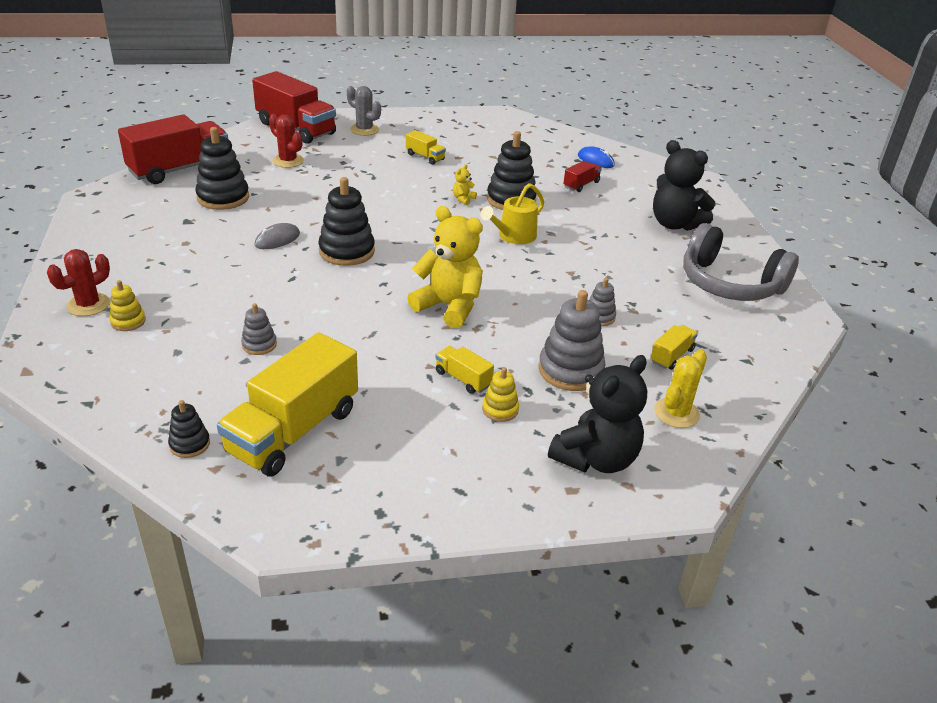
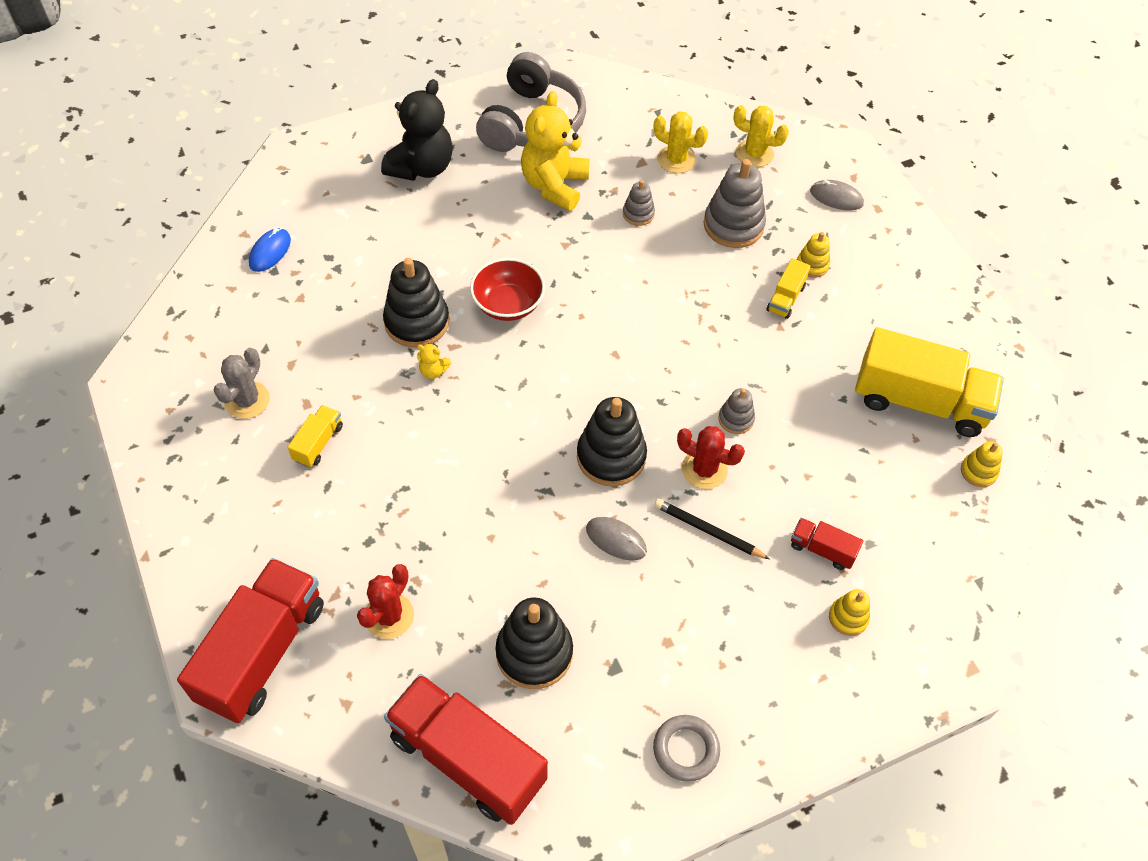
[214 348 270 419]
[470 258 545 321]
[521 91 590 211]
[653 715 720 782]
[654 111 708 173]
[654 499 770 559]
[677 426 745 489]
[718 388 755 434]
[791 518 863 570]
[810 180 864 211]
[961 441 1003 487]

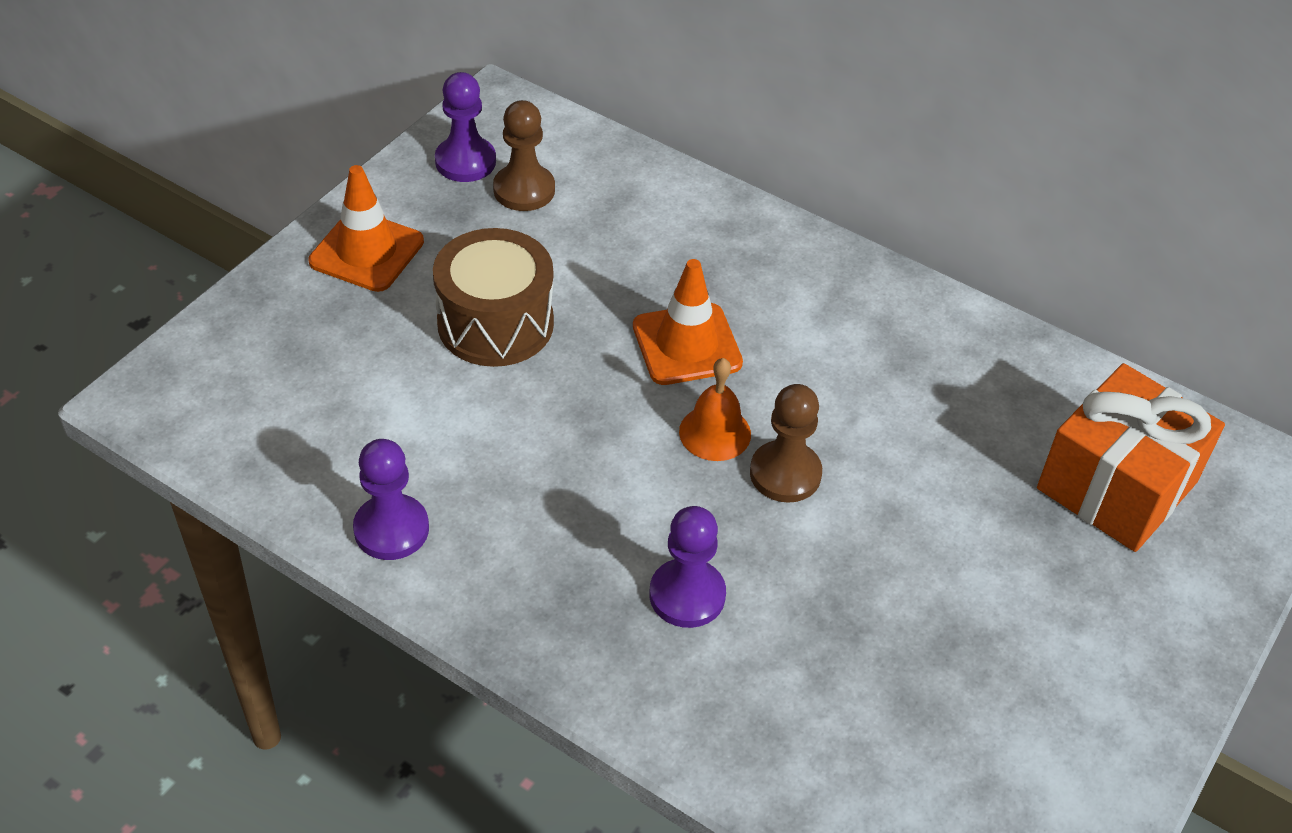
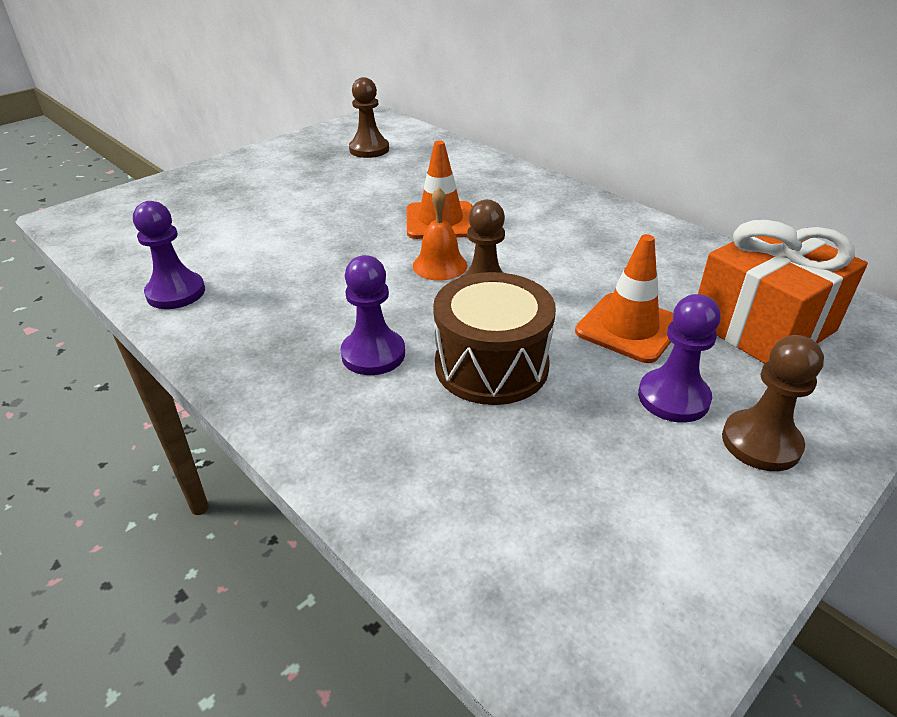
[433 272 556 405]
[575 234 673 363]
[638 294 721 423]
[722 335 824 471]

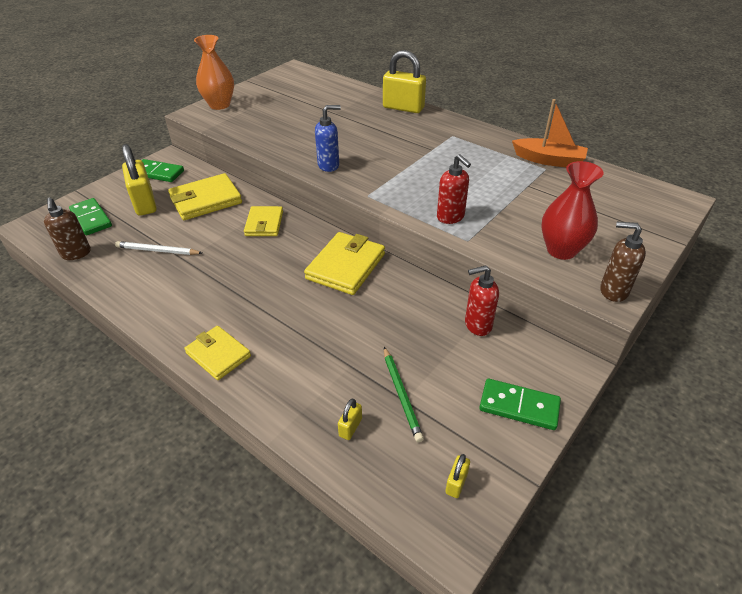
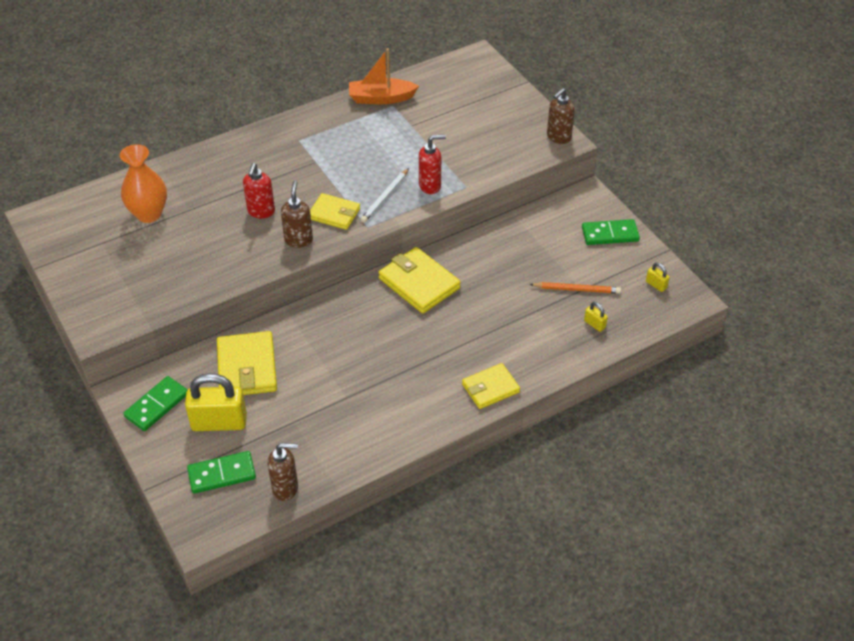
[120 144 167 223]
[243 163 275 218]
[281 181 313 248]
[310 193 360 230]
[349 48 419 104]
[361 168 409 223]
[529 282 621 294]
[582 219 640 245]
[383 50 426 113] (first image)
[541 161 604 260] (first image)

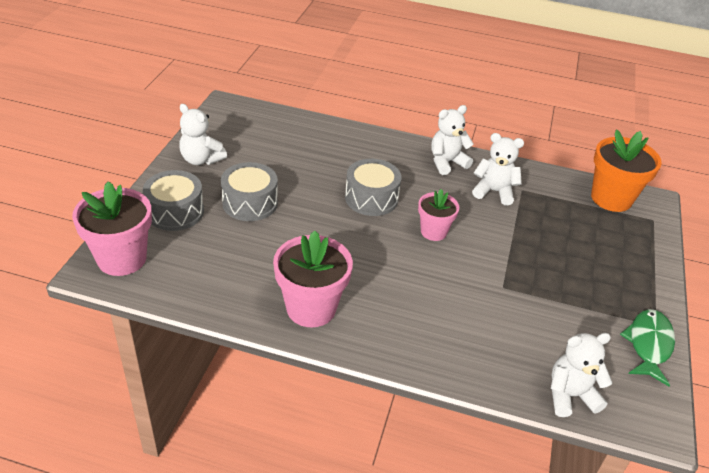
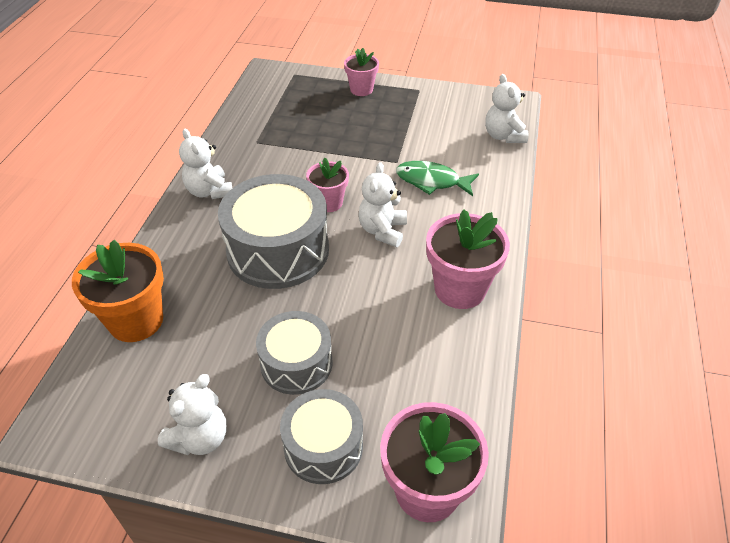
[72 240 164 342]
[218 174 329 289]
[344 48 379 96]
[358 162 407 247]
[396 161 479 196]

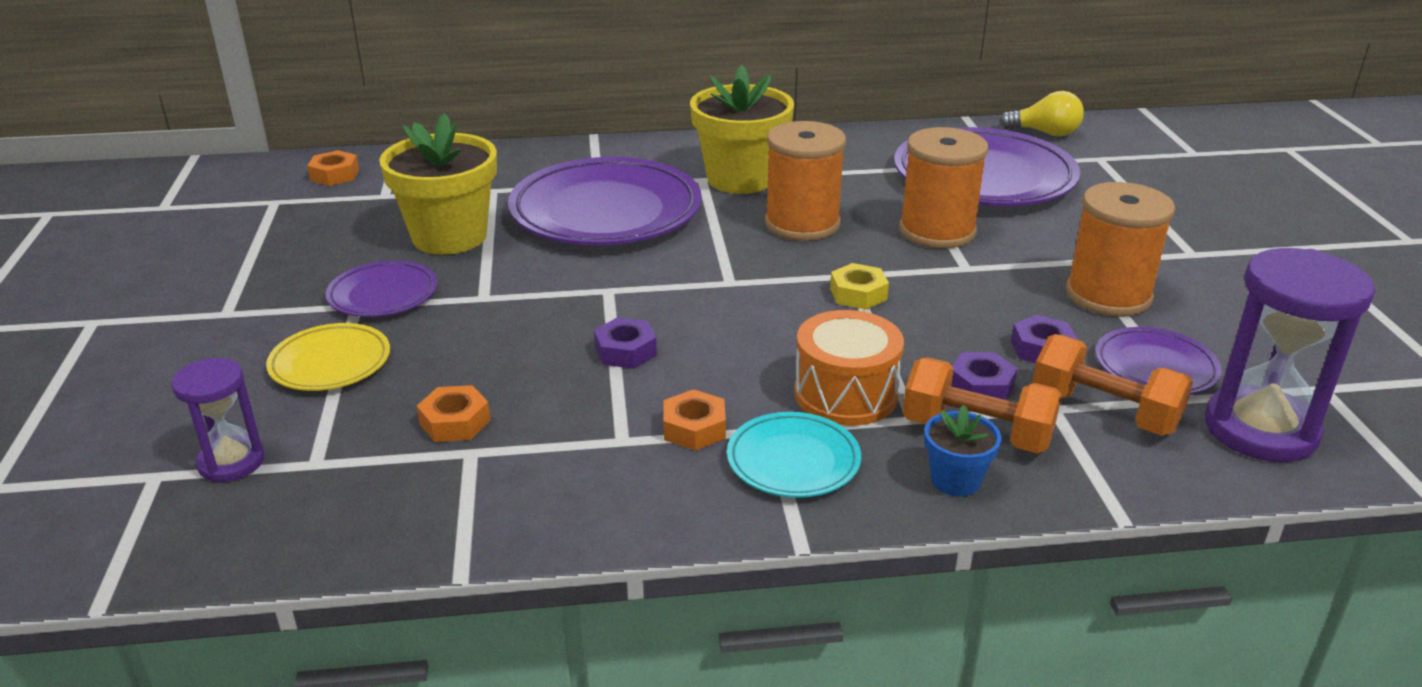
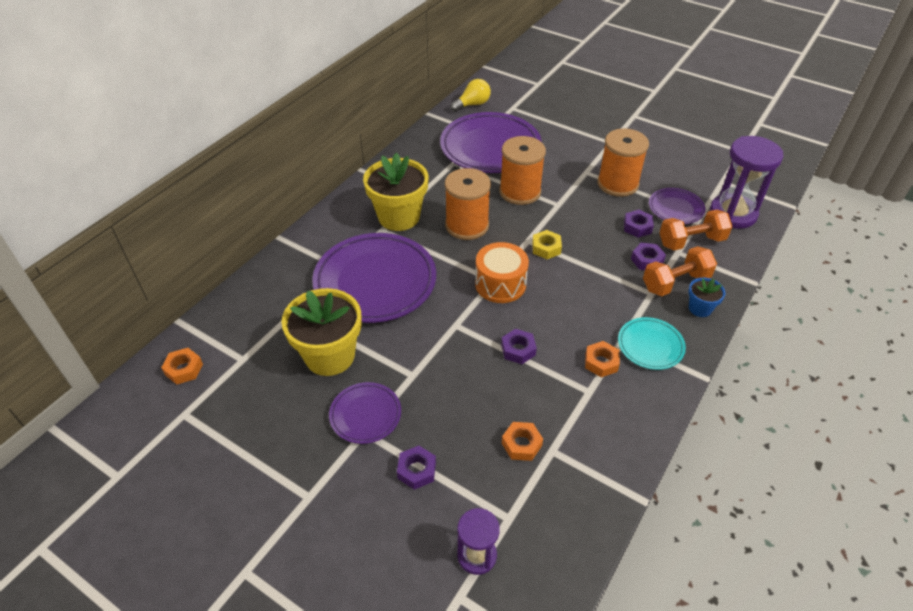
[397 446 436 490]
[475 242 529 303]

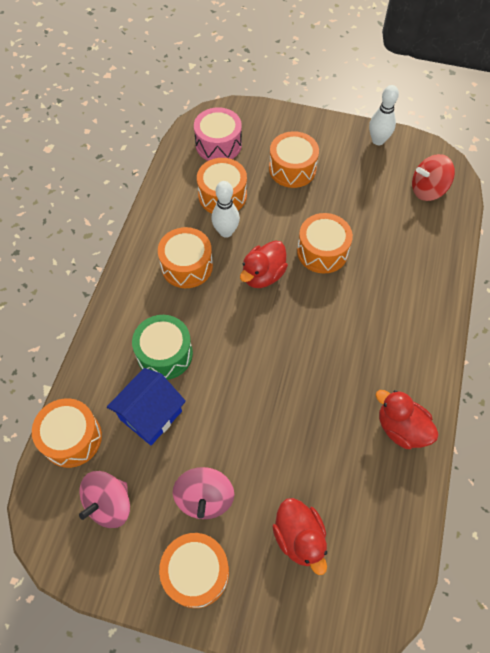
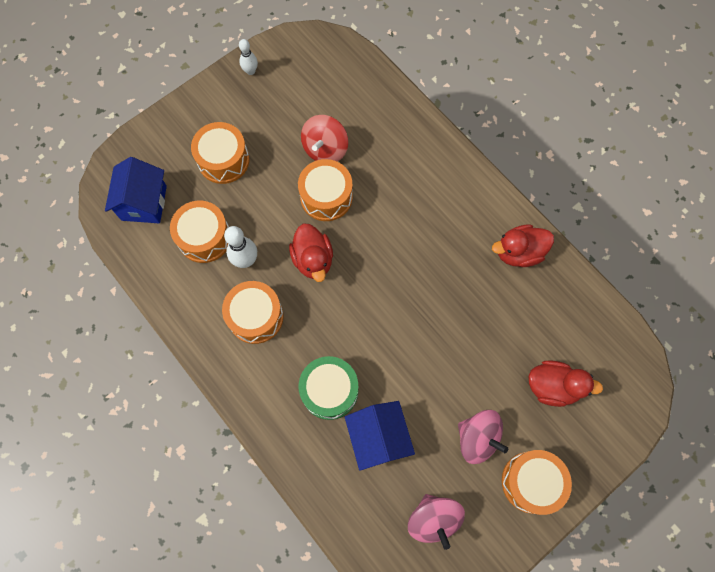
[105 157 167 223]
[239 39 258 75]
[301 115 348 162]
[32 398 102 468] (first image)

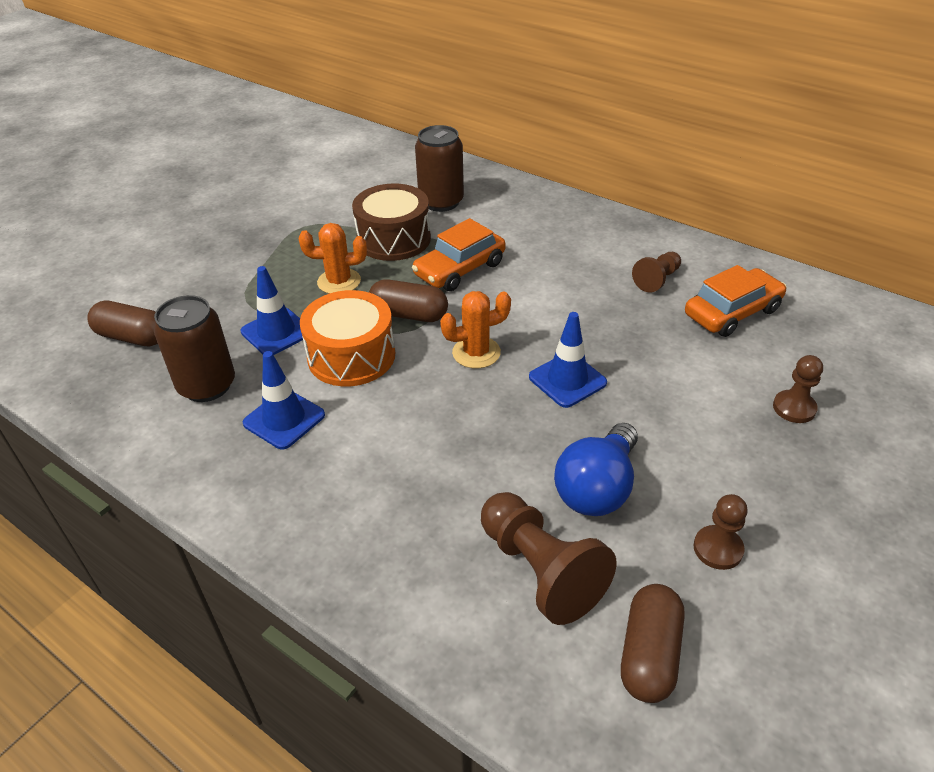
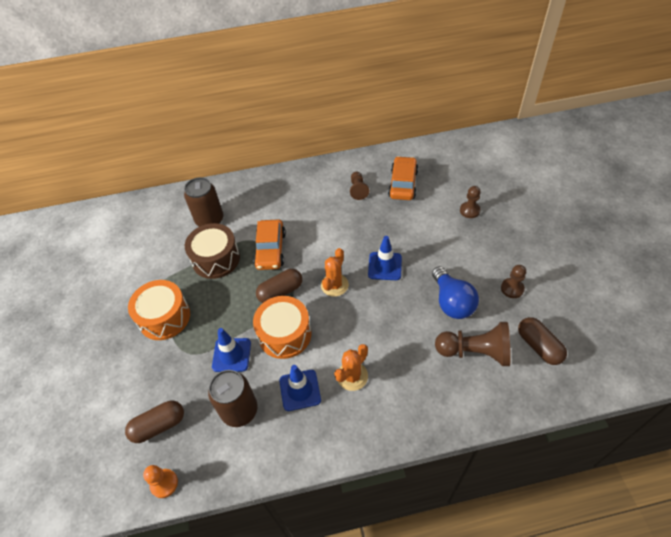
[128 280 190 340]
[143 465 178 498]
[334 344 368 391]

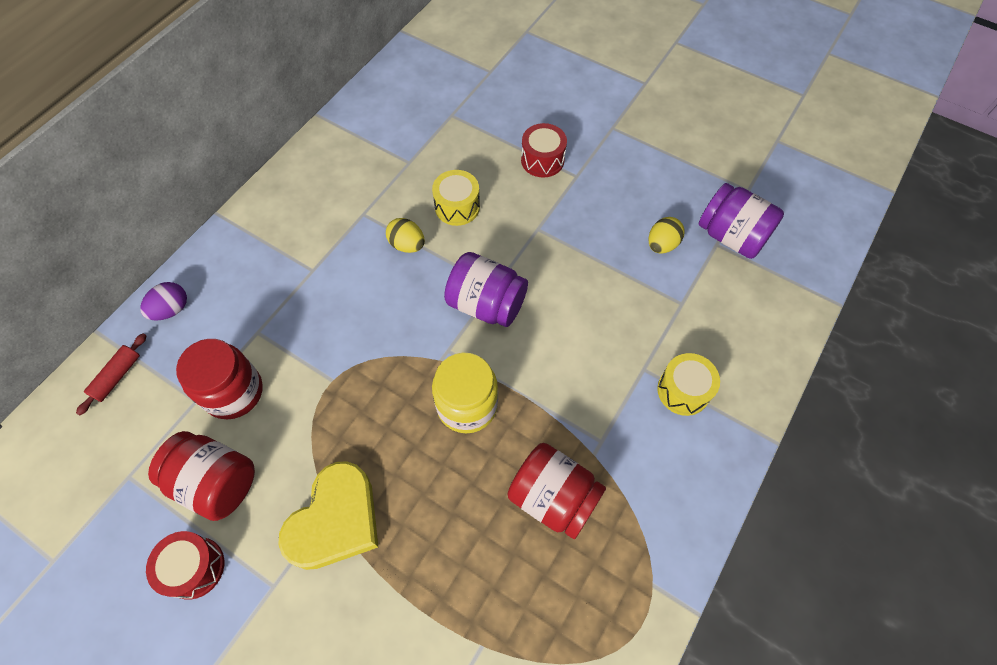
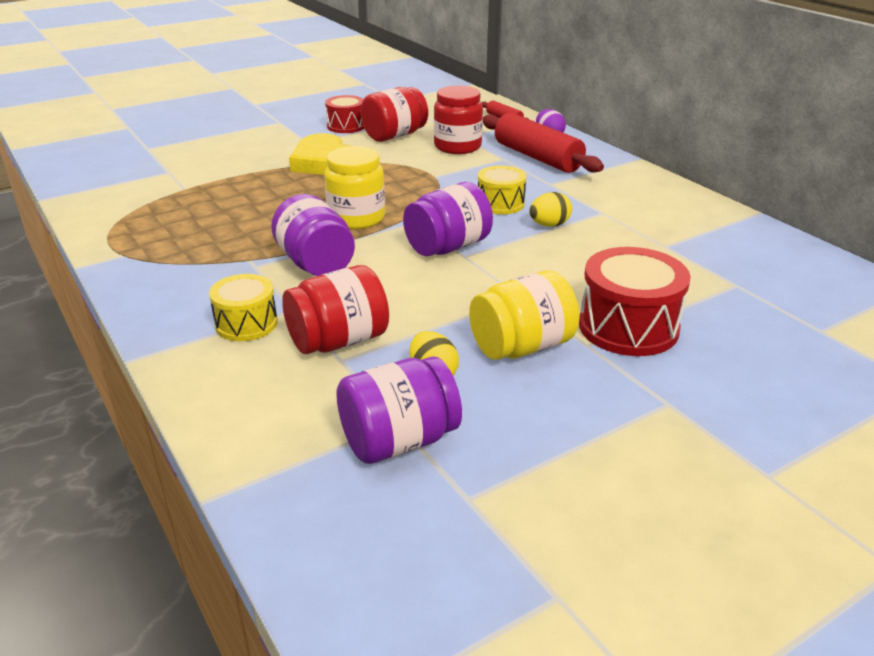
[271 194 355 276]
[282 265 389 354]
[469 271 579 360]
[478 165 526 215]
[483 113 604 173]
[579 247 691 356]

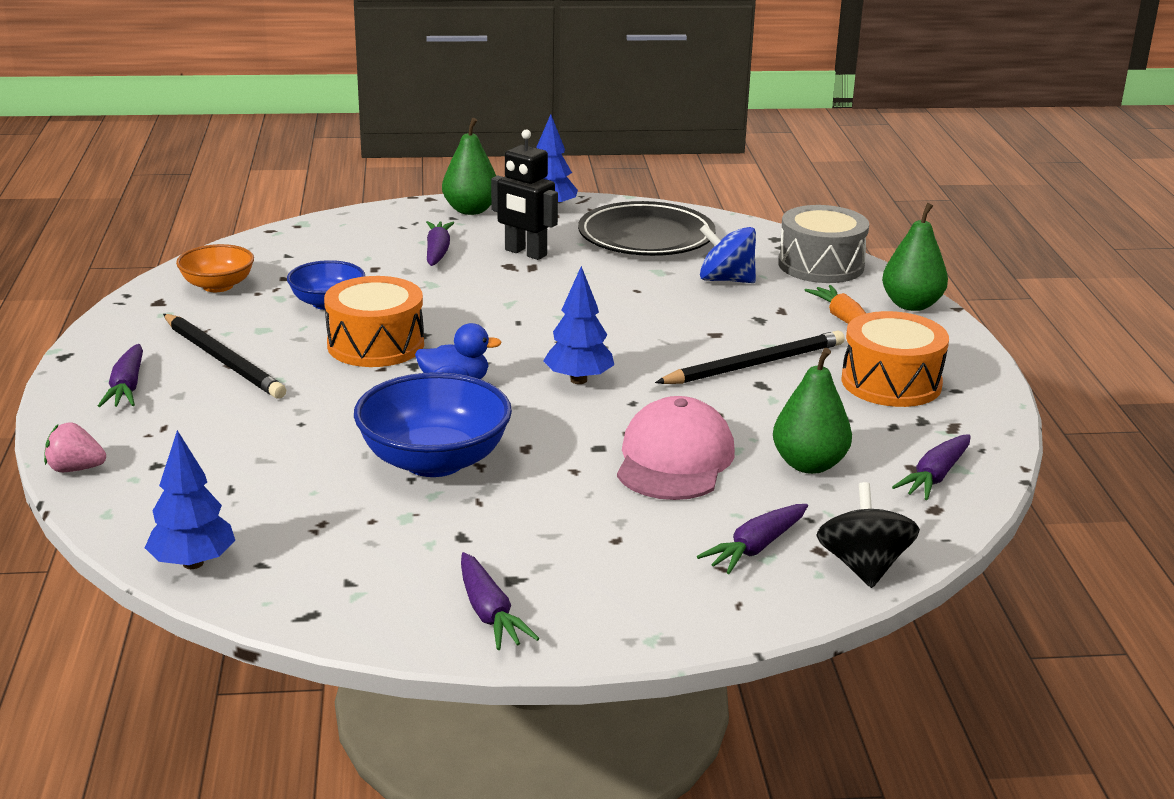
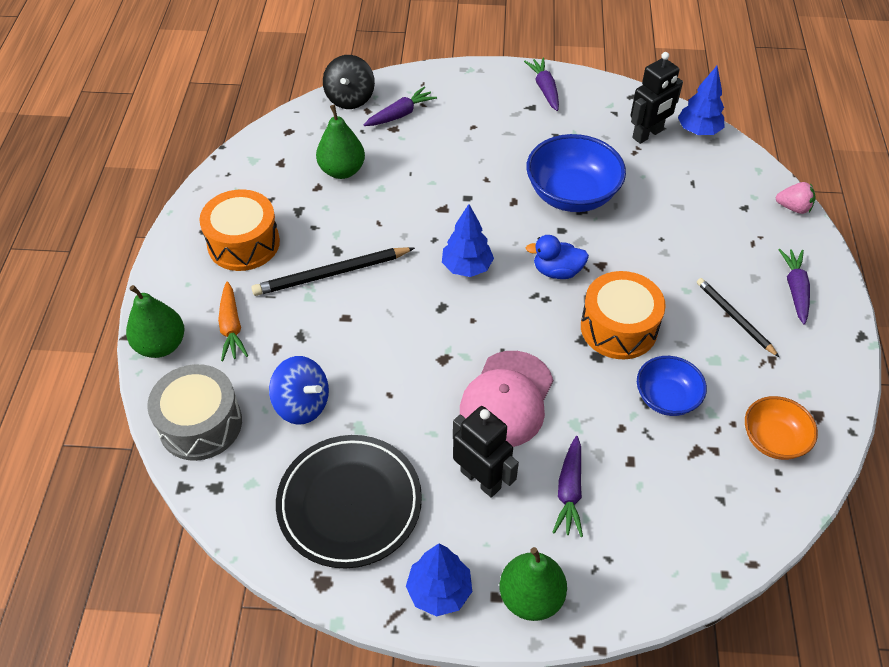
[460 351 553 447]
[630 52 683 144]
[697 278 779 357]
[892 434 971 500] (first image)

